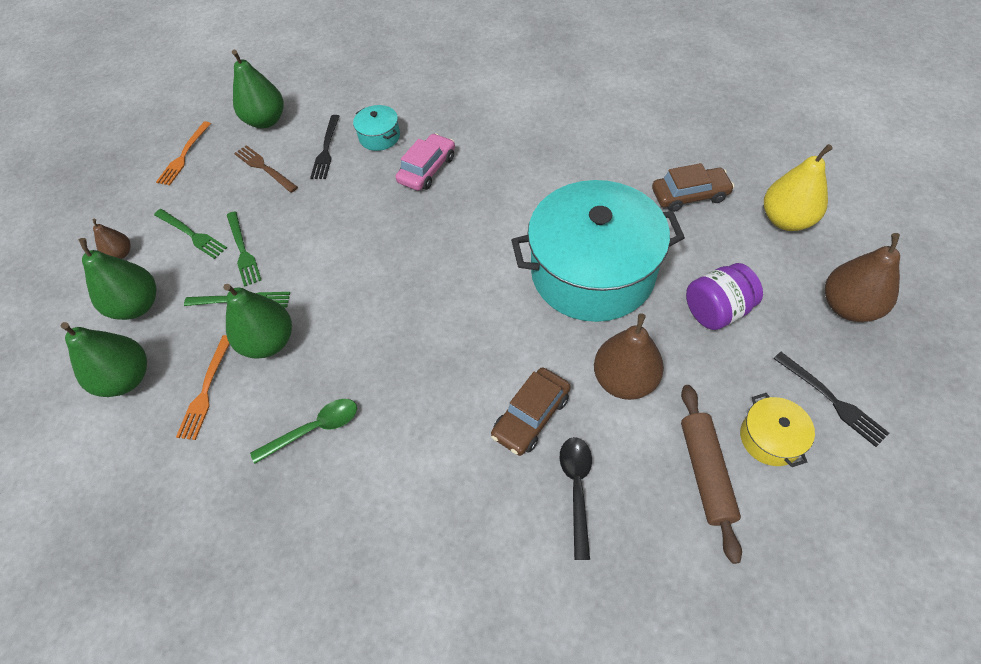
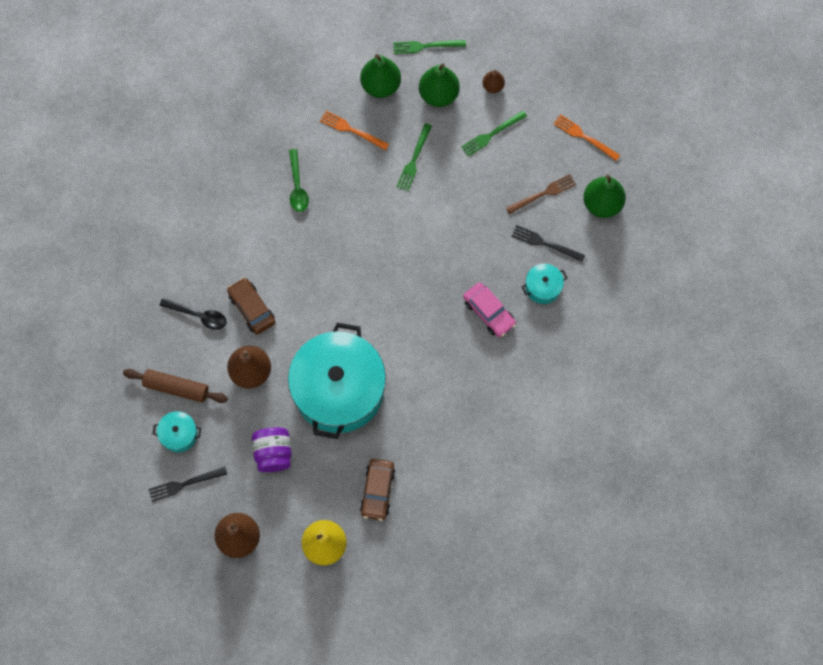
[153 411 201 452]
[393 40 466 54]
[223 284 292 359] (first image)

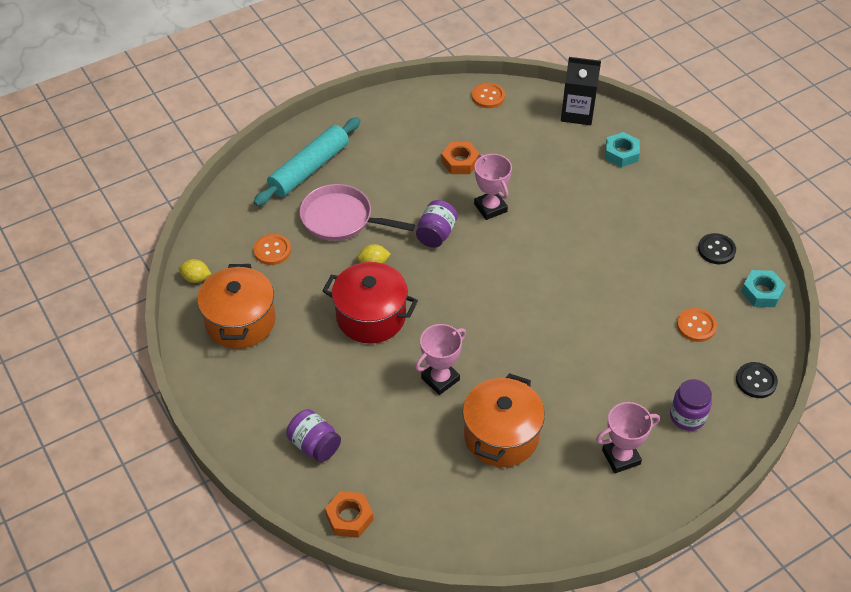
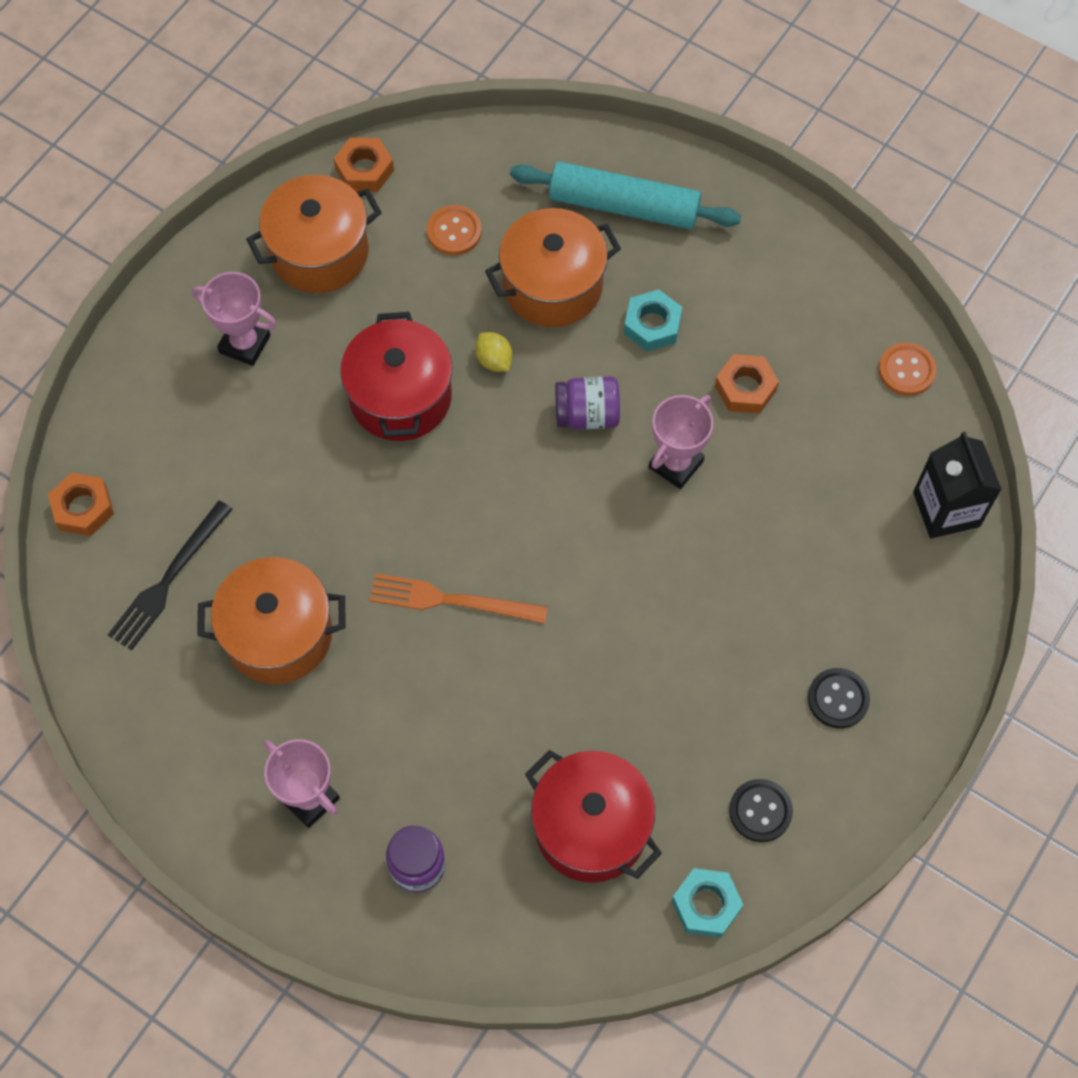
[108 500 232 651]
[192 272 277 366]
[334 138 394 192]
[370 574 548 624]
[485 208 621 327]
[525 750 662 883]
[624 290 682 352]
[808 668 870 728]
[286 409 341 462] (first image)

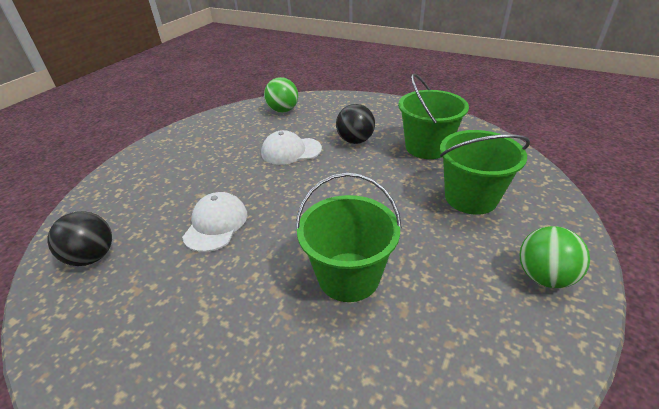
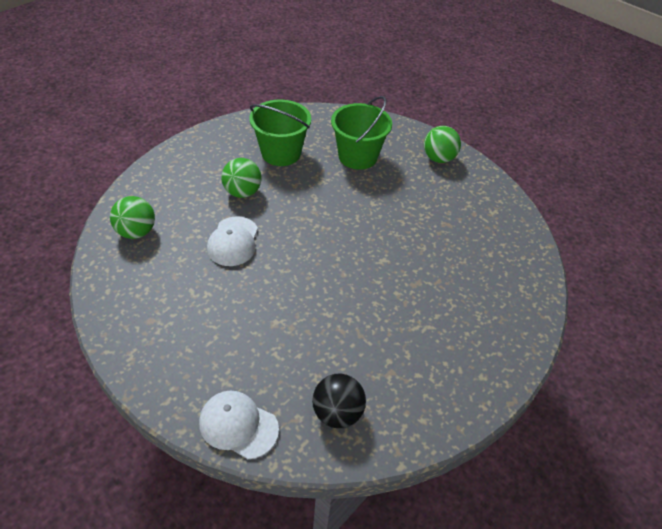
[199 391 279 459]
[221 158 262 198]
[295 173 402 302] (first image)

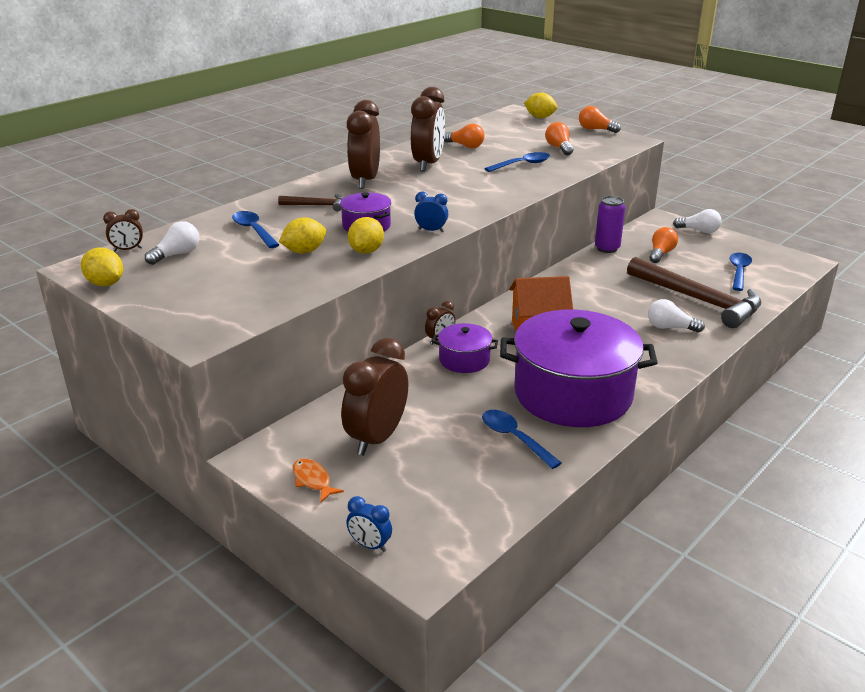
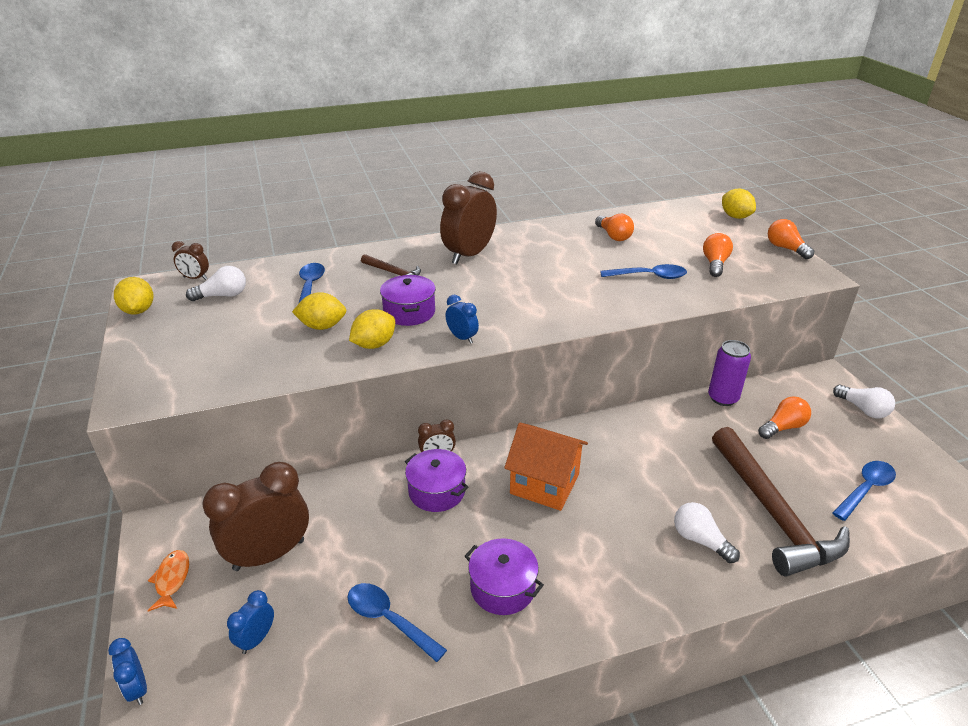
[227 590 274 654]
[347 583 447 662]
[465 538 544 615]
[411 87 445 172] (first image)

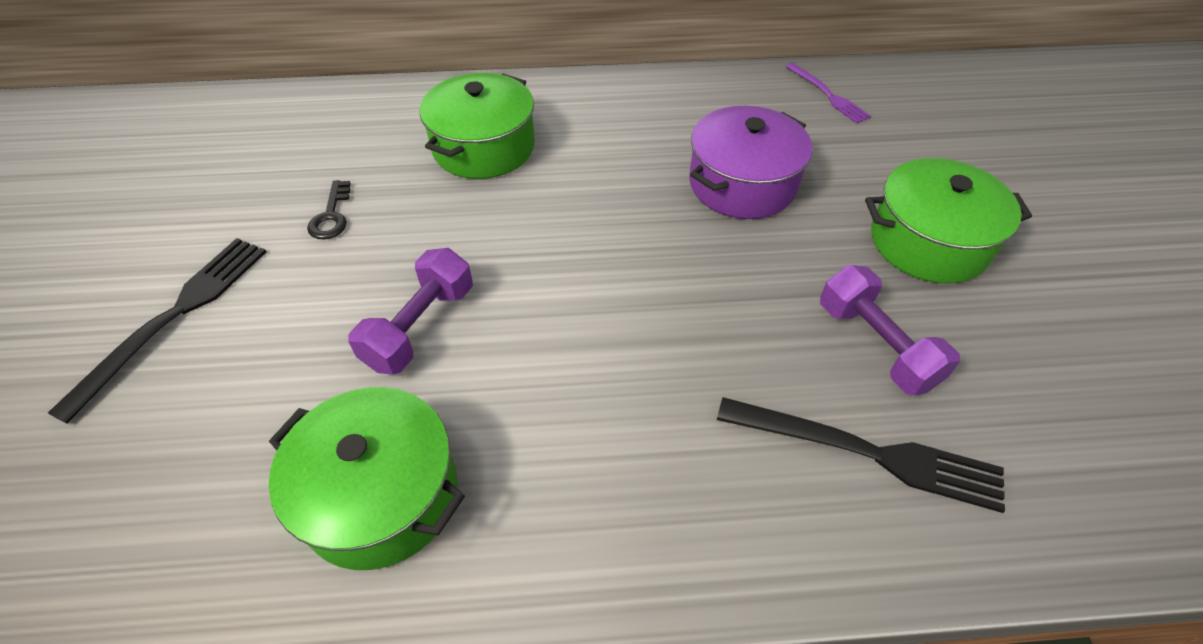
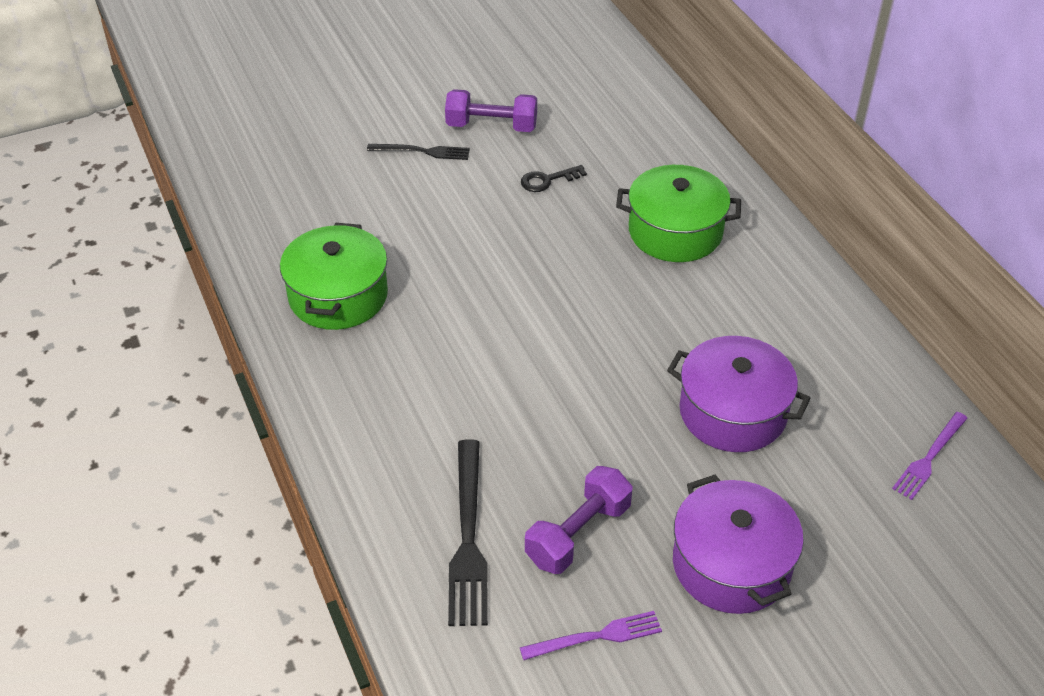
[367 144 470 160]
[445 89 537 132]
[520 611 662 660]
[673 475 804 614]

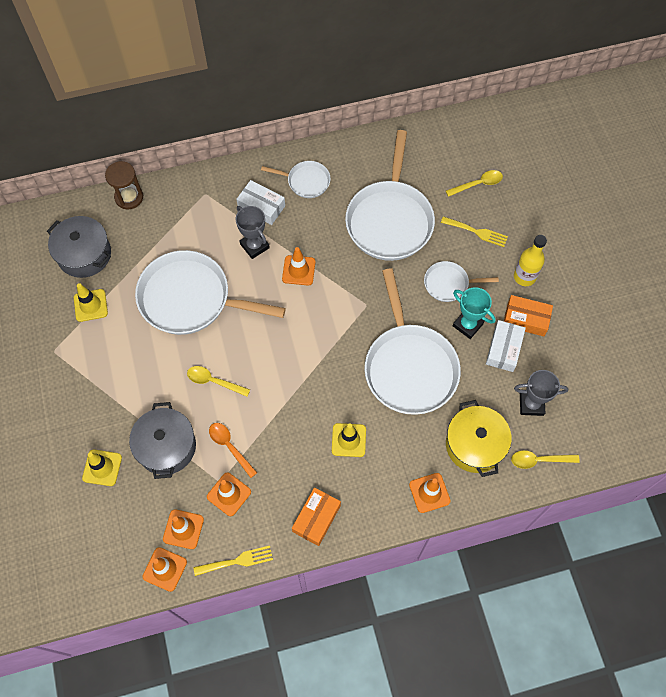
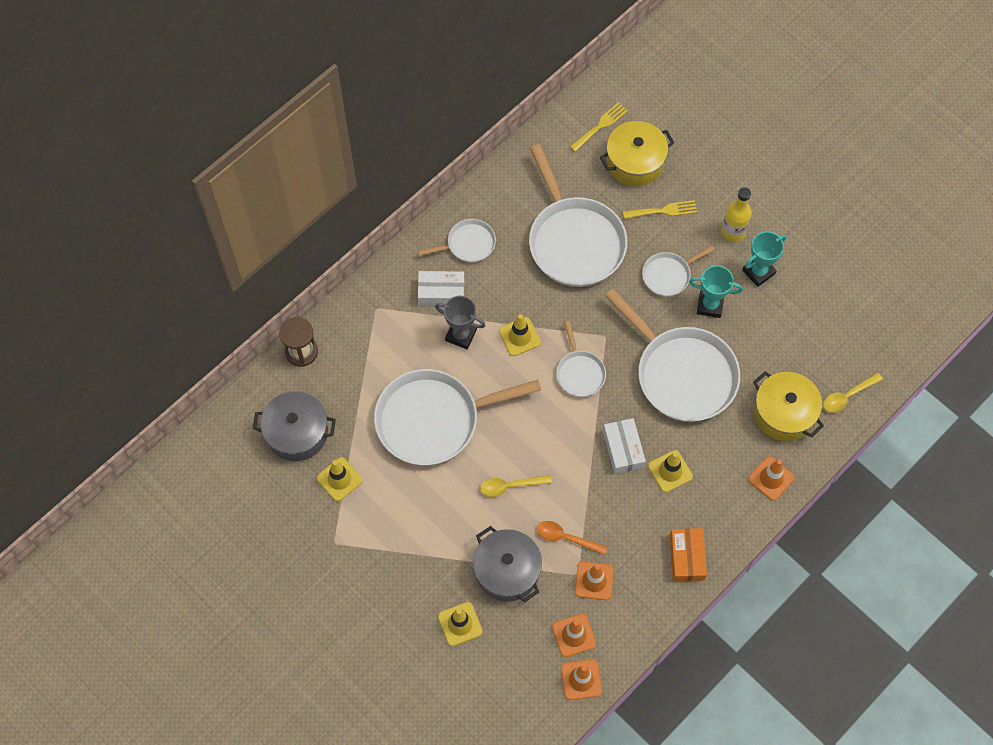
[499 314 541 356]
[556 321 606 397]
[570 102 628 152]
[600 121 674 186]
[603 418 646 474]
[742 231 787 287]
[514 370 568 416] (first image)

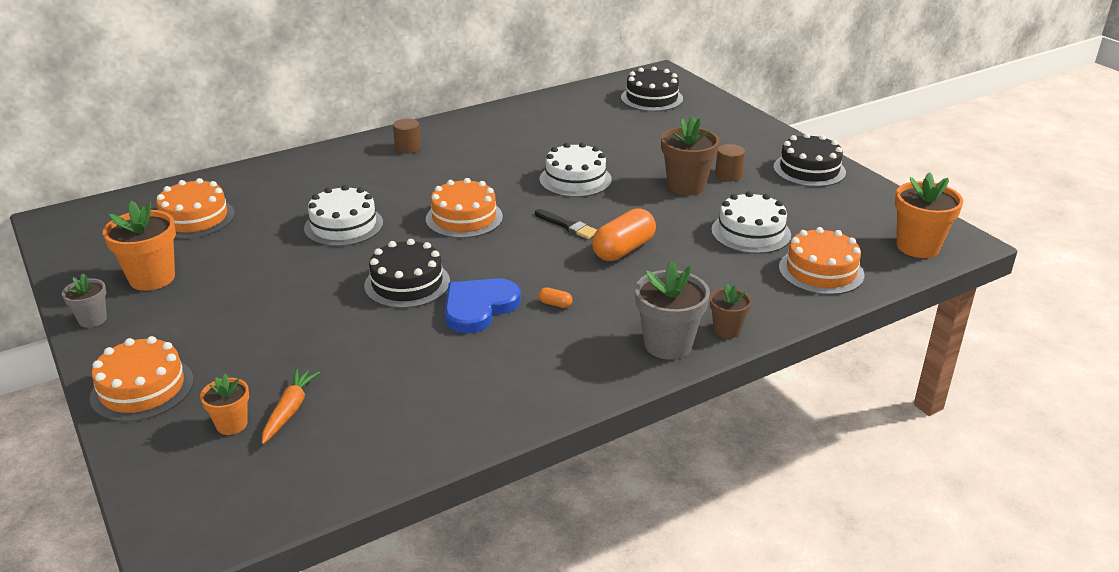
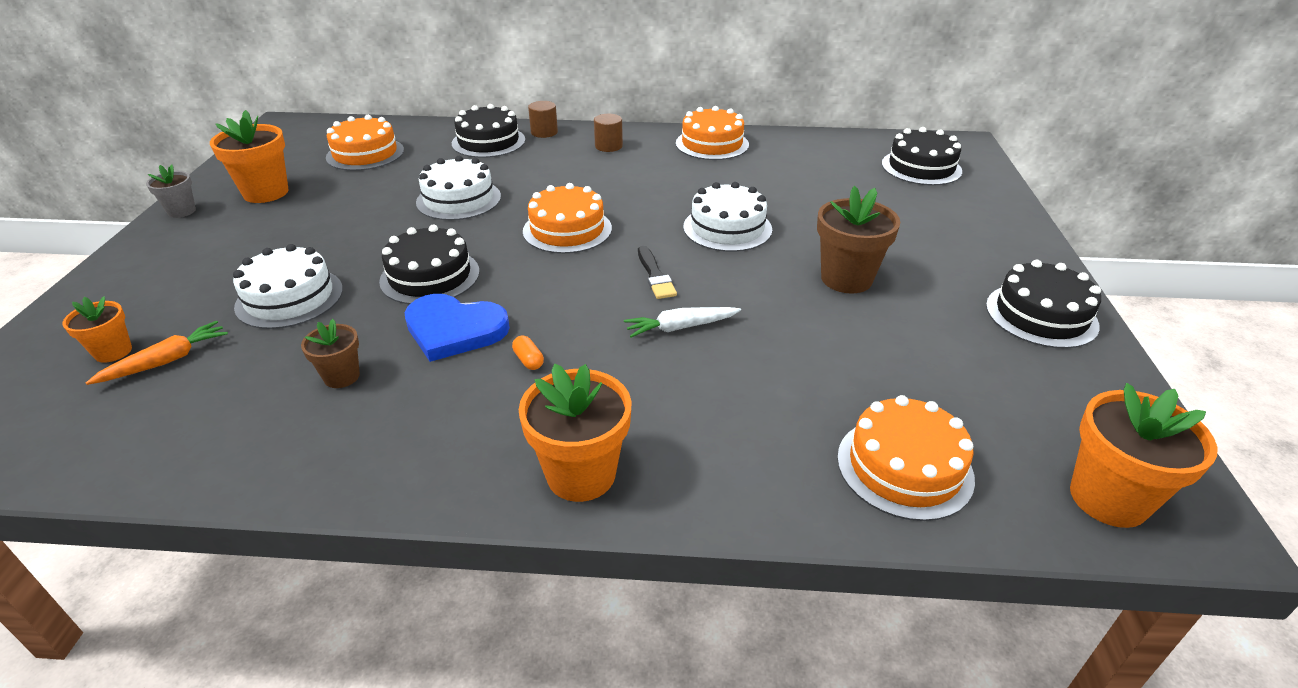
[233 244 343 329]
[301 319 360 388]
[404 294 510 362]
[452 104 525 158]
[519 364 631 502]
[528 101 558 138]
[624 307 741 338]
[676 106 749 160]

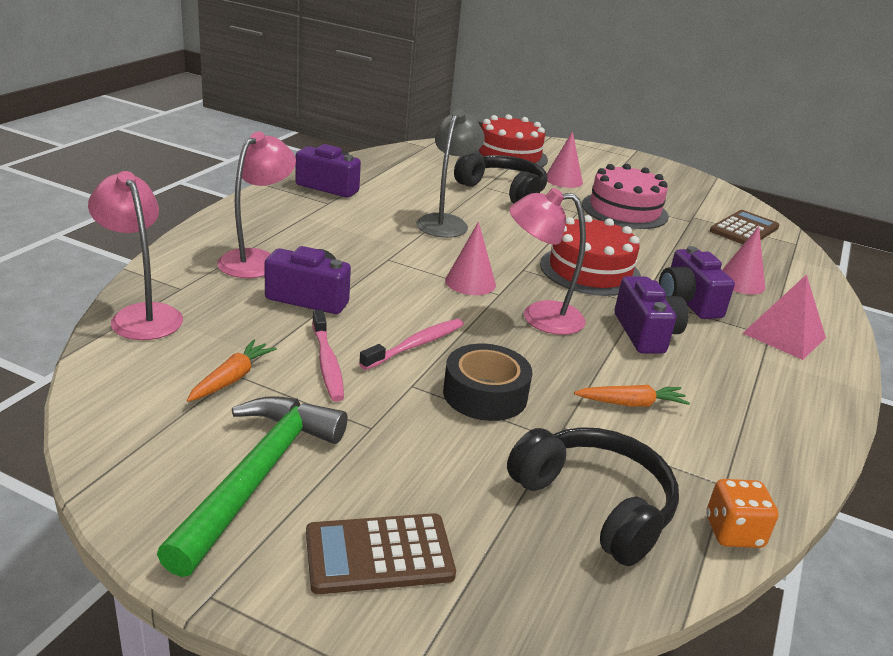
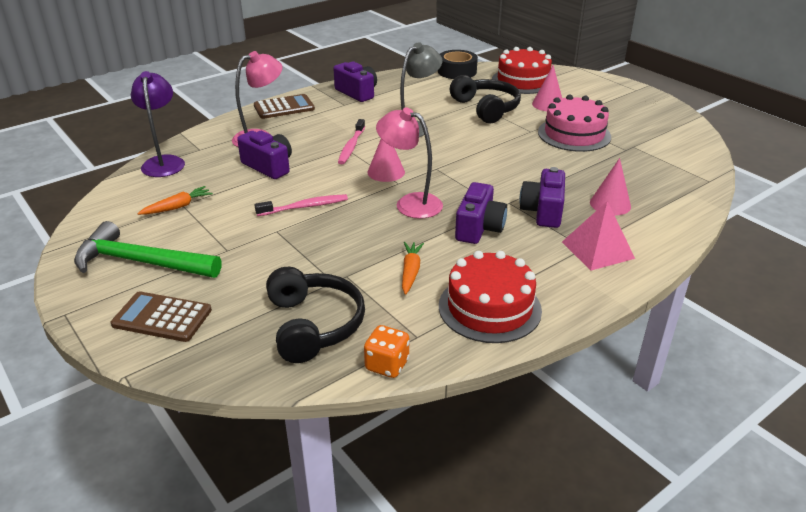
[74 221 222 278]
[131 71 185 177]
[254 94 315 119]
[338 119 365 164]
[402 242 424 295]
[438 50 478 79]
[439 251 542 343]

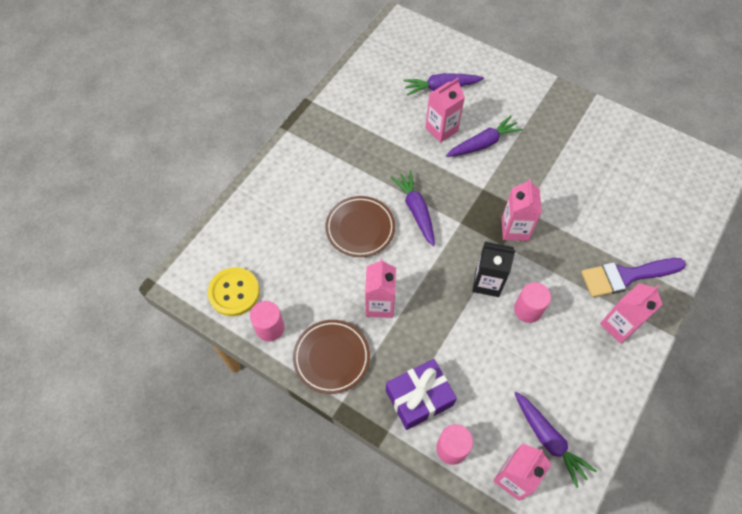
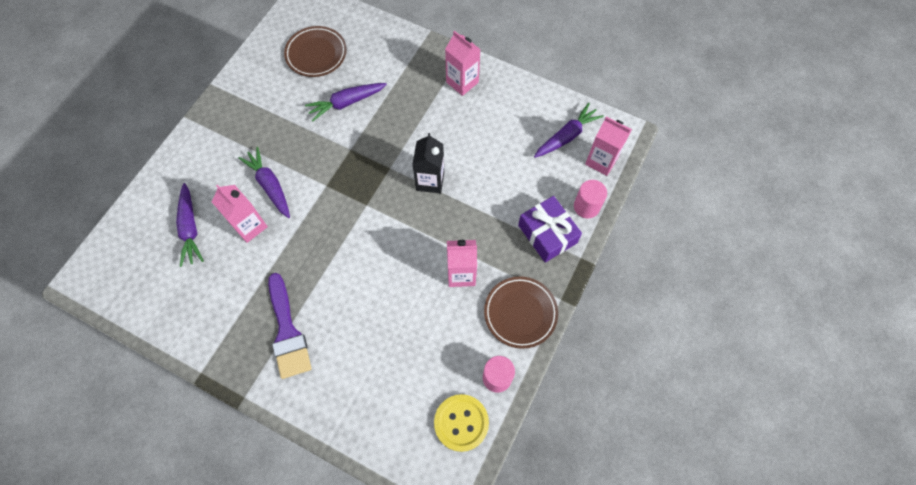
[268 273 311 379]
[284 26 347 77]
[305 83 387 121]
[502 179 542 241] (first image)
[514 282 551 323] (first image)

